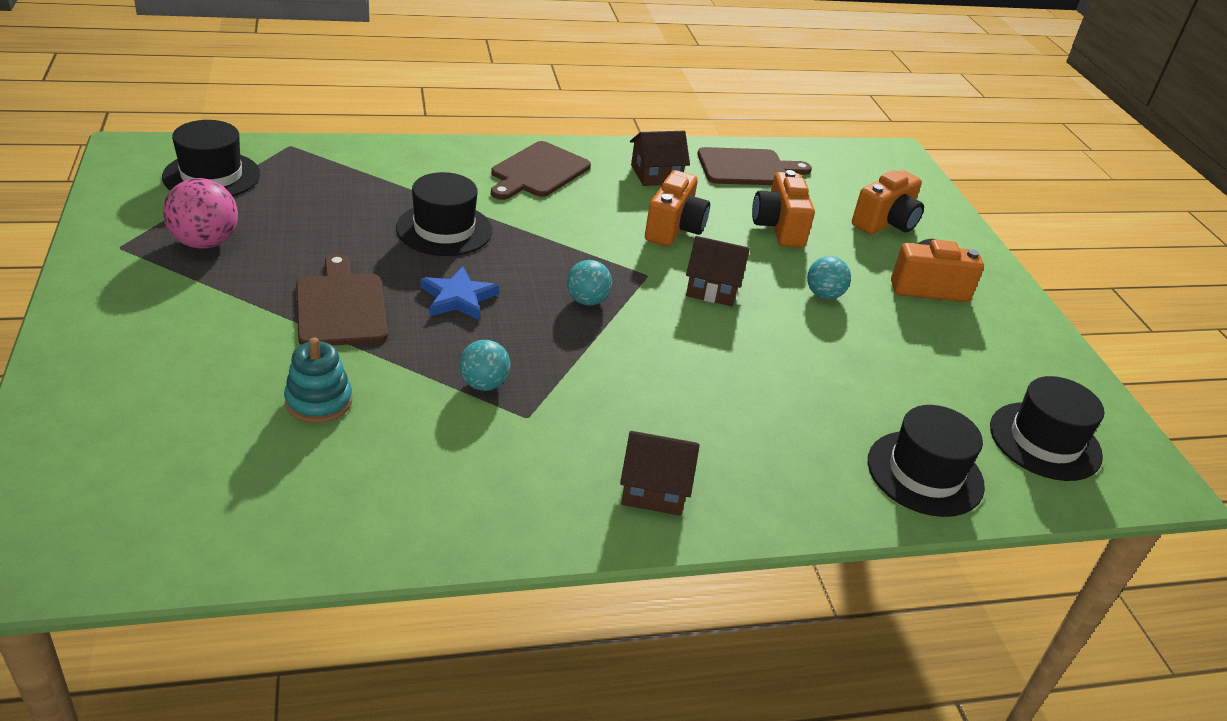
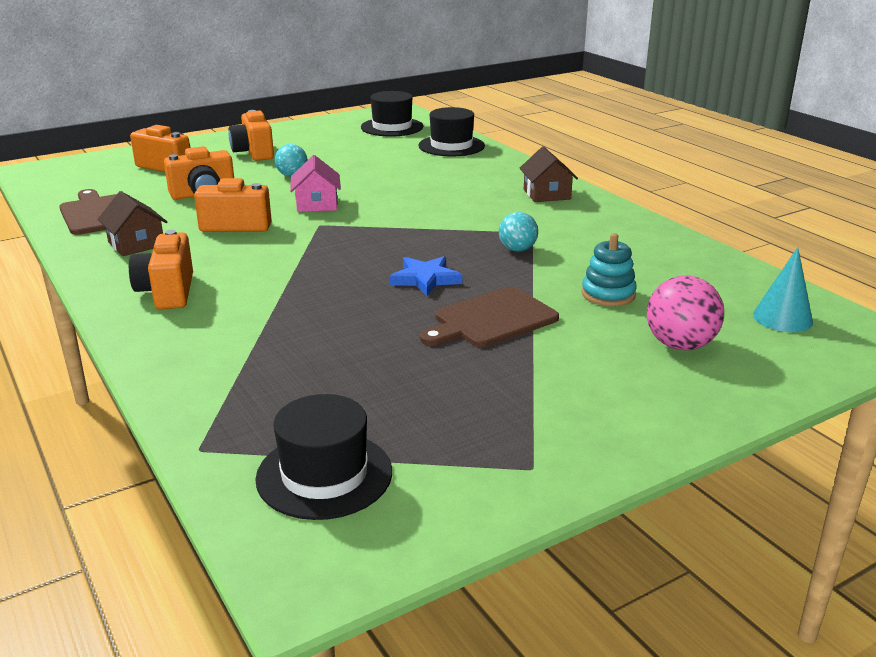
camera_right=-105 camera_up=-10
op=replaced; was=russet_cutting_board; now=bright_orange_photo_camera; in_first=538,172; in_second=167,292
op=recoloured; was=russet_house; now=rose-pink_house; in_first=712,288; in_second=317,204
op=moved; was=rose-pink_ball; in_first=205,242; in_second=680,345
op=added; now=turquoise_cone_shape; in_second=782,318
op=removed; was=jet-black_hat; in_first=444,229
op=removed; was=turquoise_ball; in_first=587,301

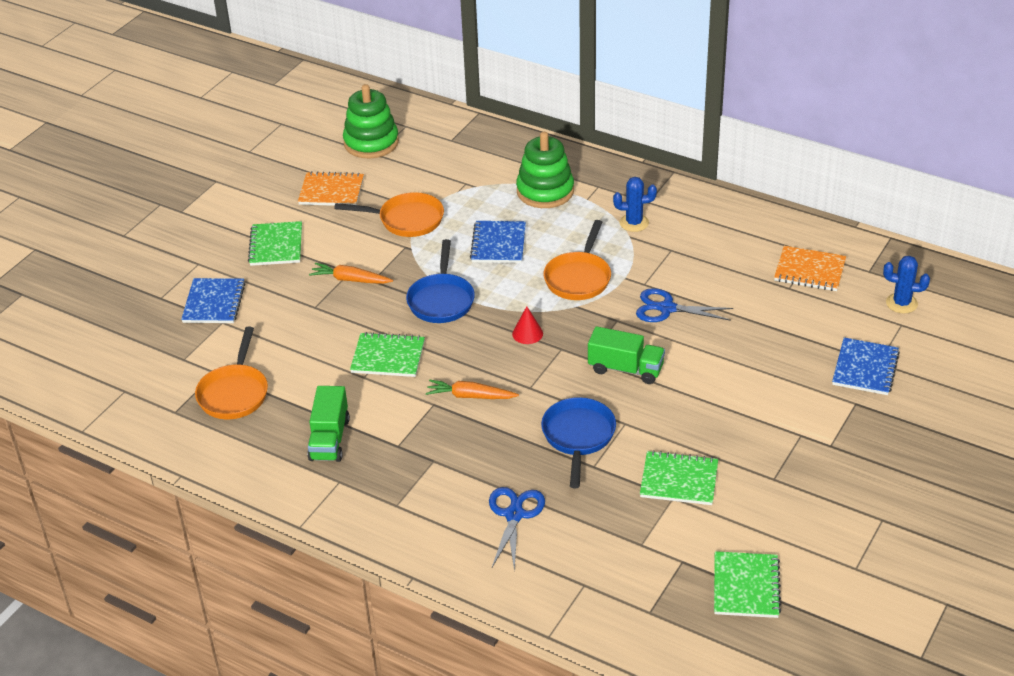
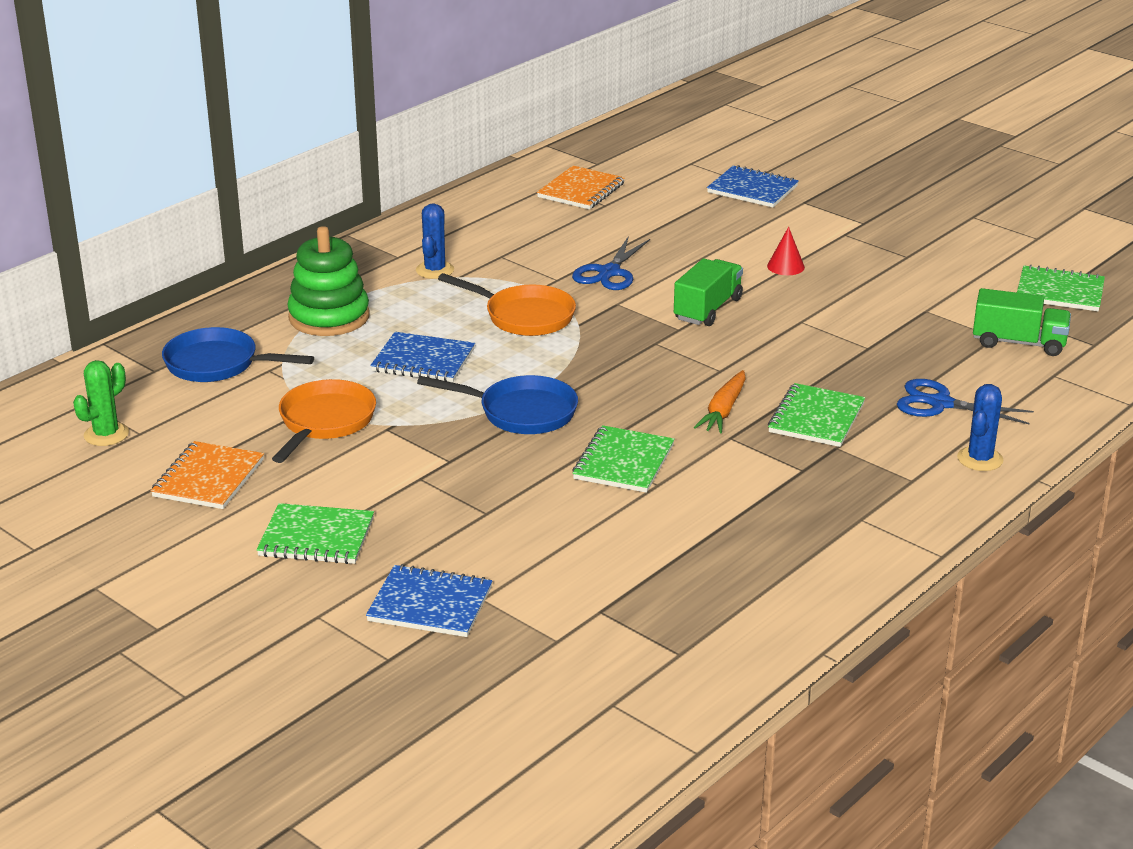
camera_right=-80 camera_up=-10
op=replaced; was=emerald_stacking_toy; now=emerald_prickly_plant; in_first=371,143; in_second=106,434
op=moved; was=royal_blue_skillet; in_first=578,437; in_second=217,364
op=moved; was=scarlet_cone_shape; in_first=527,333; in_second=785,266
op=moved; was=emerald_notebook; in_first=679,480; in_second=816,418
op=moved; was=royal_blue_prickly_plant; in_first=901,303; in_second=980,459
op=moved; was=emerald_lorry; in_first=329,439; in_second=1018,343
op=removed; was=bright_orange_skillet; in_first=234,393
op=removed; was=bright_orange_toy_carrot; in_first=350,280

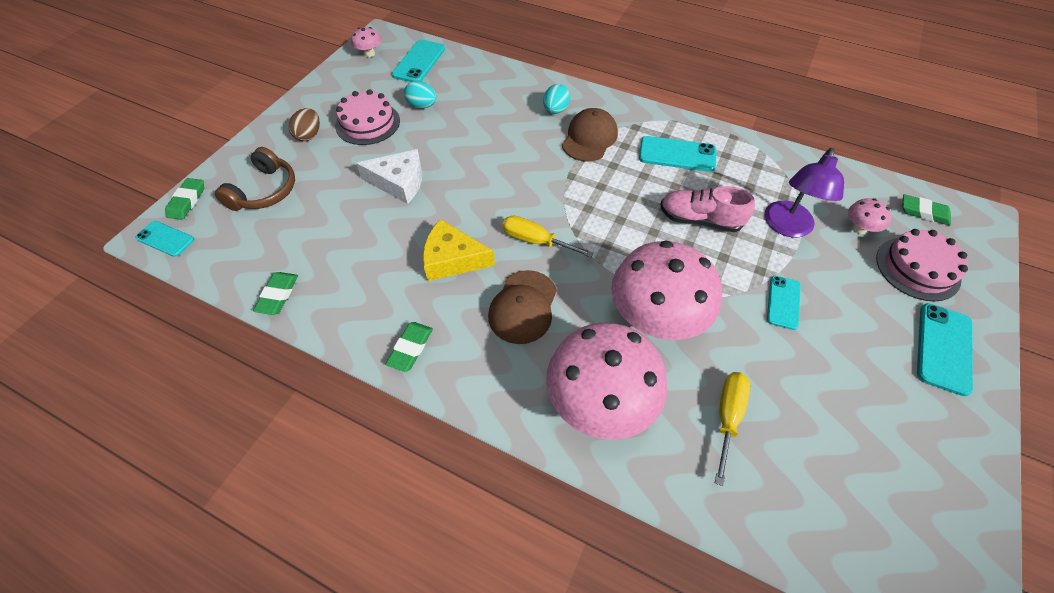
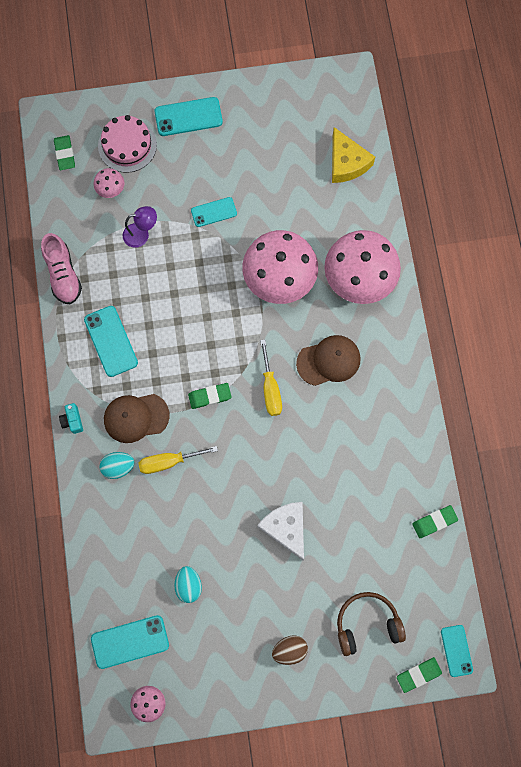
camera_right=-125 camera_up=20
op=moved; was=rose-pink_sneaker; in_first=700,220; in_second=63,274
op=added; now=turquoise_photo_camera; in_second=72,420
op=resized; was=purple_reading_lamp; in_first=786,227; in_second=141,234; ratio=0.66
op=moved; was=bright_yellow_screwdriver; in_first=727,417; in_second=168,461
op=moved; was=emerald_gum_eraser; in_first=410,348; in_second=210,396
op=moved; was=bright_yellow_piece_of_cheese; in_first=452,259; in_second=347,162
op=removed; was=rose-pink_cake; in_first=367,123

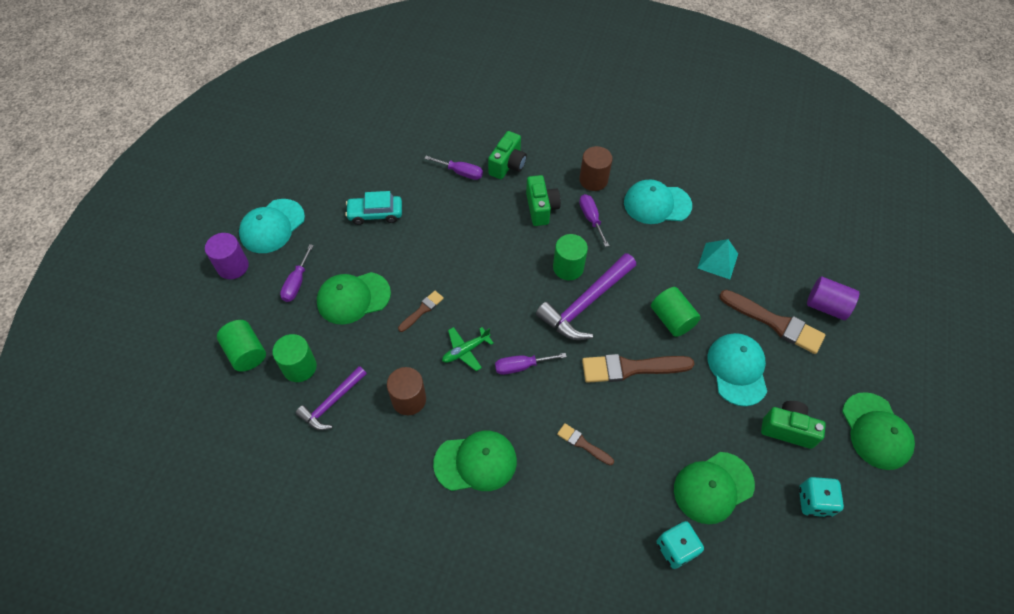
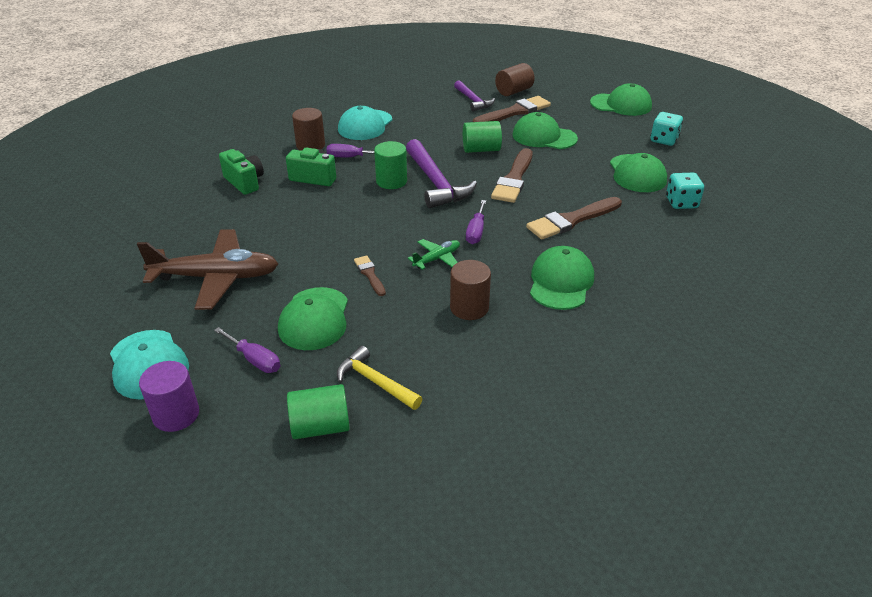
camera_right=-65 camera_up=-20
op=replaced; was=turquoise_car; now=russet_aeroplane; in_first=375,214; in_second=216,278
op=replaced; was=emerald_cylinder; now=bright_yellow_hammer; in_first=299,367; in_second=375,382
op=turned; was=emerald_aeroplane; in_first=465,350; in_second=437,259; clockwise=-120
op=moved; was=purple_hammer; in_first=331,403; in_second=473,101
op=recoloured; was=purple_cylinder; now=russet_cylinder; in_first=826,306; in_second=514,91
op=recoloured; was=turquoise_cap; now=emerald_cap; in_first=737,369; in_second=544,137
op=resized; was=russet_brush; in_first=583,444; in_second=571,220; ratio=1.9
op=removed; was=purple_screwdriver; in_first=461,172
op=removed; was=turquoise_pyramid; in_first=717,261
op=removed; was=emerald_photo_camera; in_first=787,429

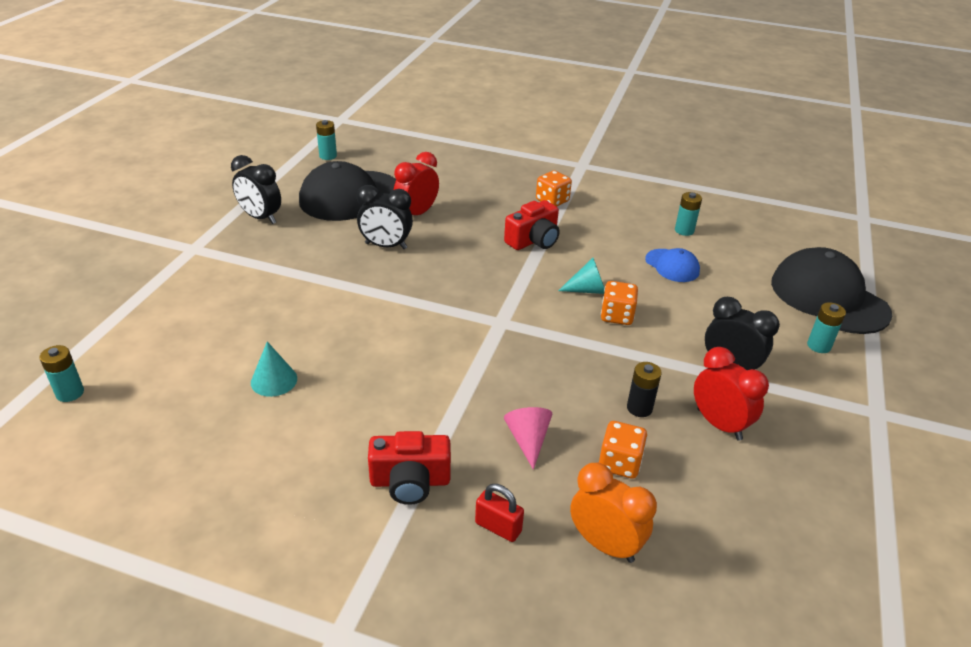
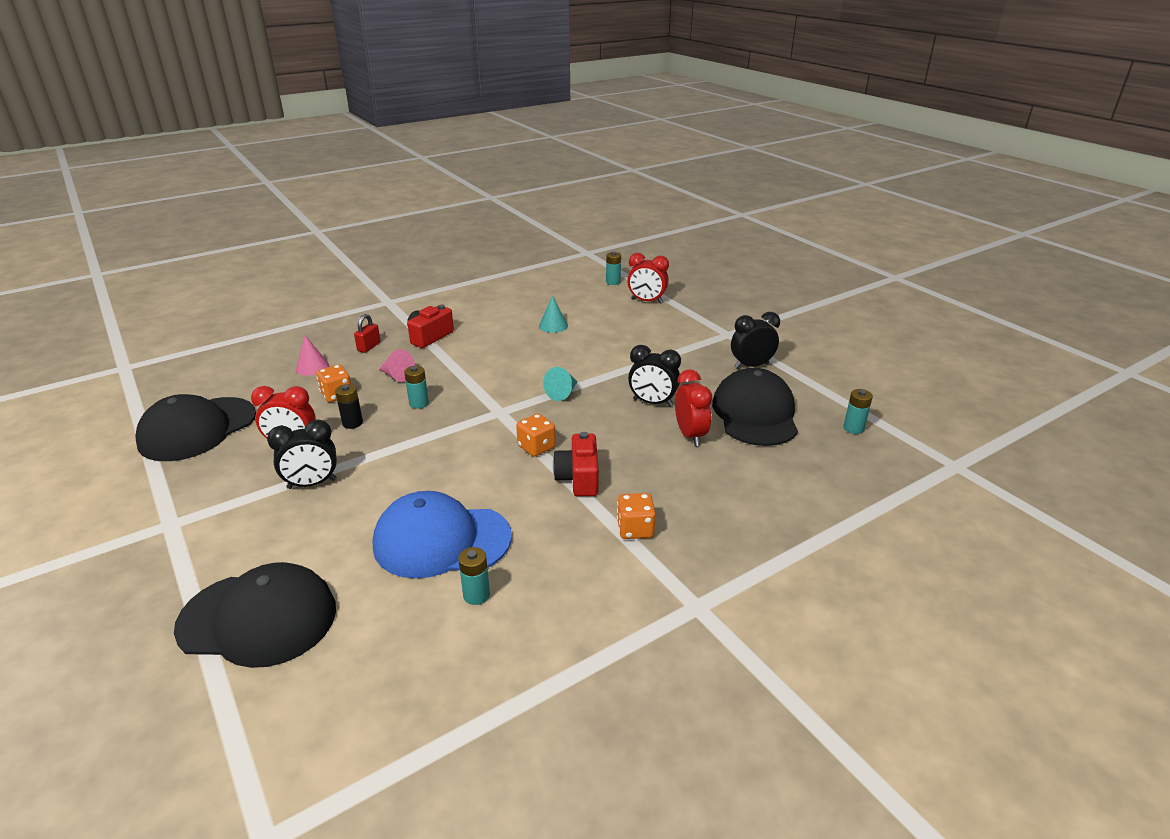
camera_right=130 camera_up=-5
op=added; now=jet-black_cap; in_second=197,429
op=replaced; was=bright_orange_alarm_clock; now=rose-pink_cone_shape; in_first=605,545; in_second=312,367
op=turned; was=scarlet_lock; in_first=498,527; in_second=369,347; clockwise=-45
op=resized; was=royal_blue_cap; in_first=672,266; in_second=441,540; ratio=1.99
op=moved; was=turquoise_power_cell; in_first=819,346; in_second=419,403
op=moved; was=bright_orange_game_die; in_first=617,316; in_second=536,447
op=moved; was=turquoise_cone_shape; in_first=587,290; in_second=562,393
op=added; now=scarlet_alarm_clock; in_second=646,301
op=turned; was=jet-black_alarm_clock; in_first=386,246; in_second=652,402; clockwise=-120

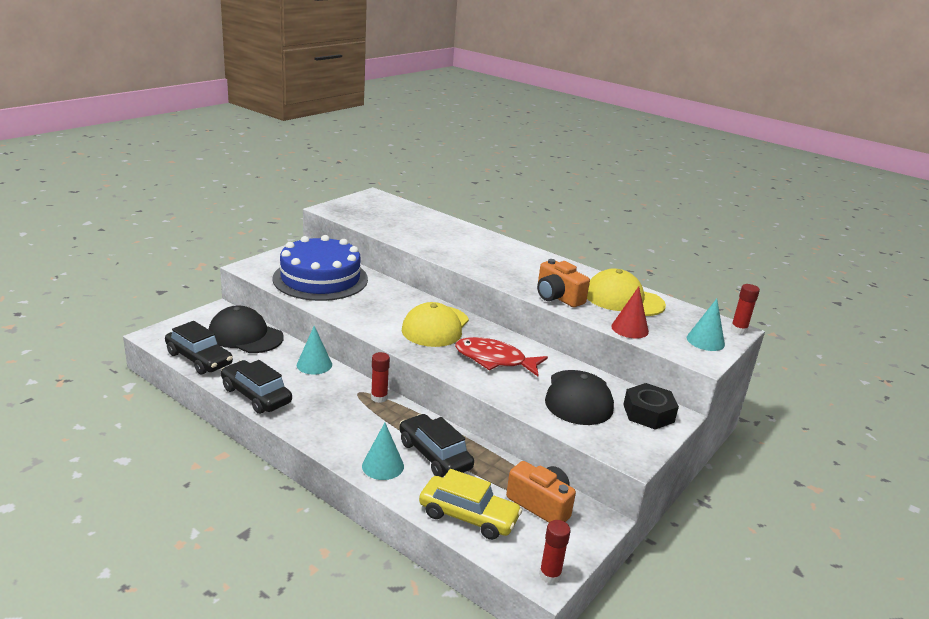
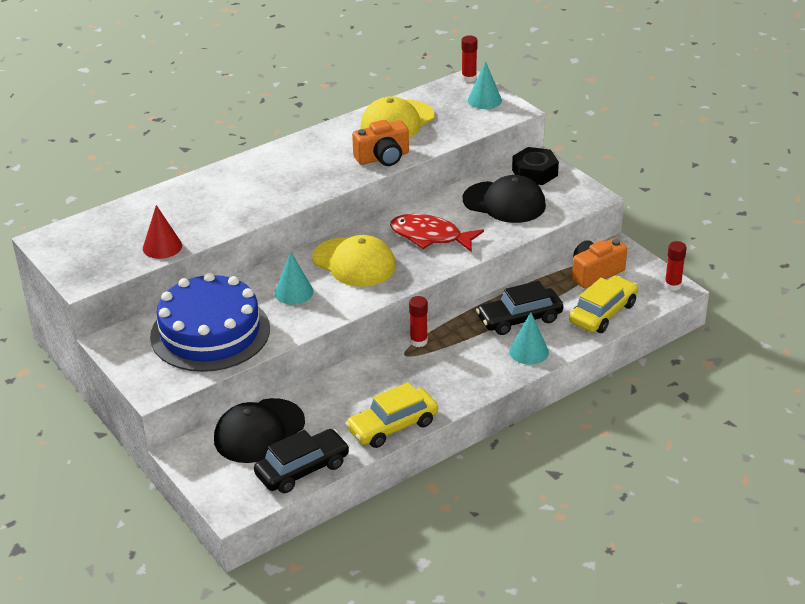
camera_right=-70 camera_up=10
op=moved; was=scarlet_cone_shape; in_first=629,329; in_second=162,247
op=moved; was=turquoise_cone_shape; in_first=314,364; in_second=294,292
op=recoloured; was=jet-black_car; now=bright_yellow_car; in_first=256,395; in_second=392,426
op=turned; was=scarlet_fish; in_first=494,360; in_second=430,236; clockwise=75

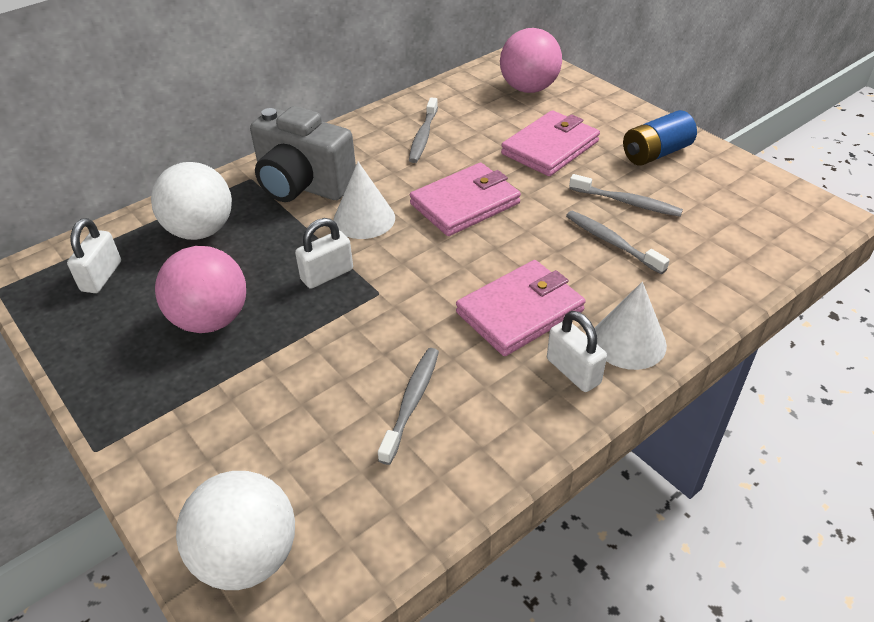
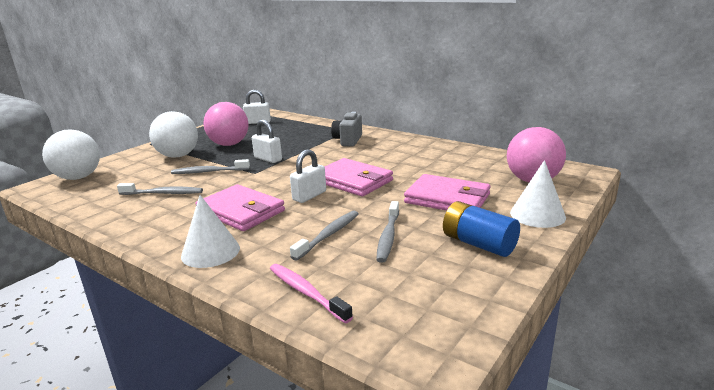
camera_right=75 camera_up=-20
op=moved; was=white_ball; in_first=201,231; in_second=178,156
op=moved; was=ash-grey_tooth_brush; in_first=423,136; in_second=209,172
op=added; now=rose-pink_tooth_brush; in_second=306,292
op=moved; was=white_lock; in_first=573,371; in_second=309,196
op=resized; was=ash-grey_photo_camera; in_first=303,186; in_second=348,140; ratio=0.6
op=moved; was=white_cone_shape; in_first=364,219; in_second=537,214

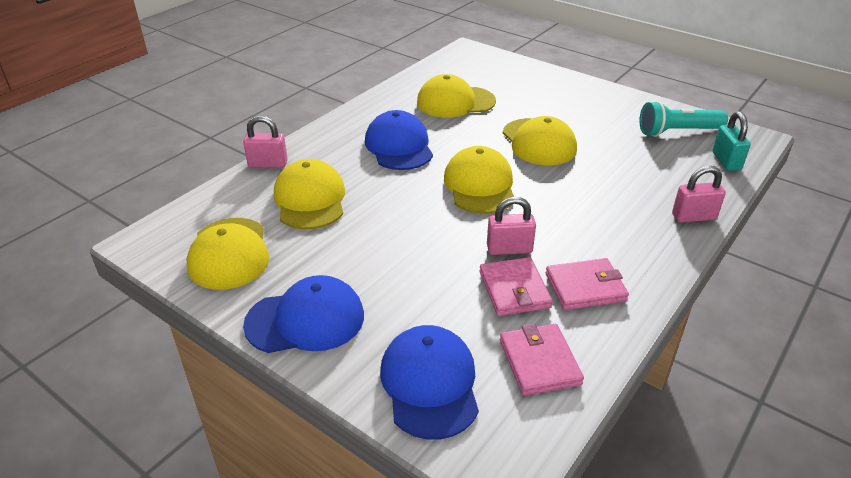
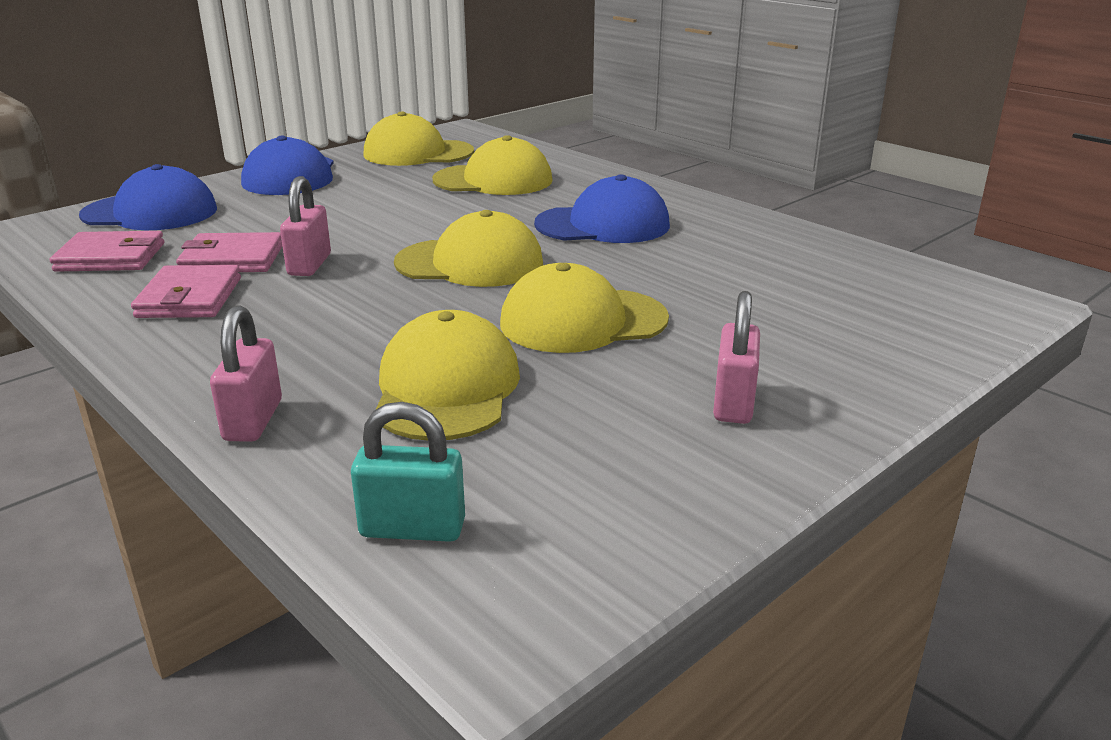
camera_right=100 camera_up=-10
op=moved; was=bright_yellow_cap; in_first=455,102; in_second=446,388
op=moved; was=rose-pink_lock; in_first=268,164; in_second=733,403
op=removed; was=turquoise_torch; in_first=677,132

